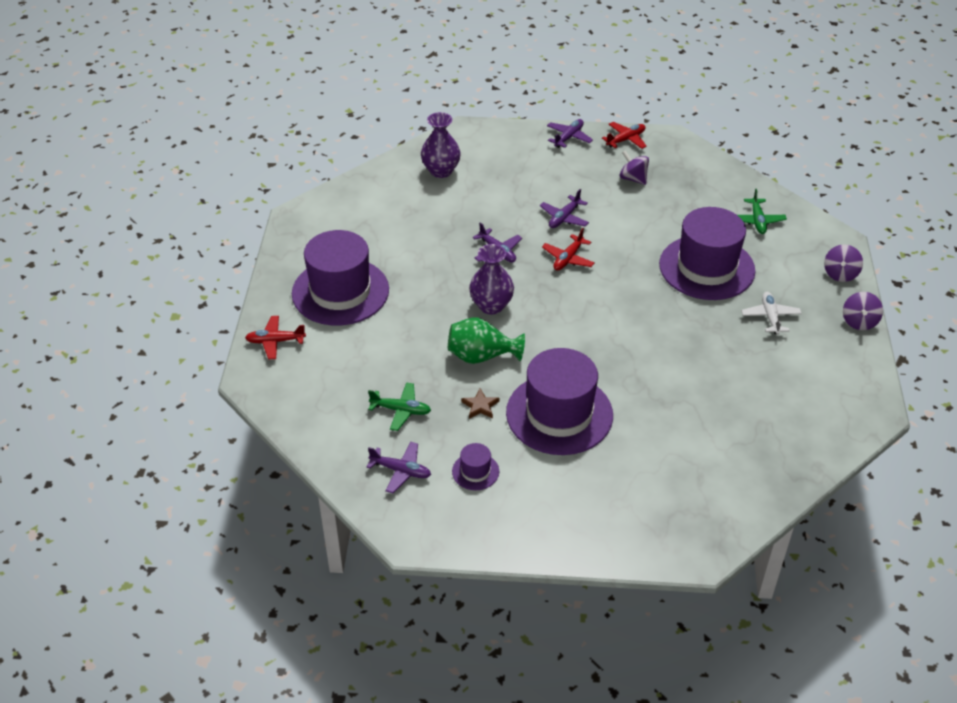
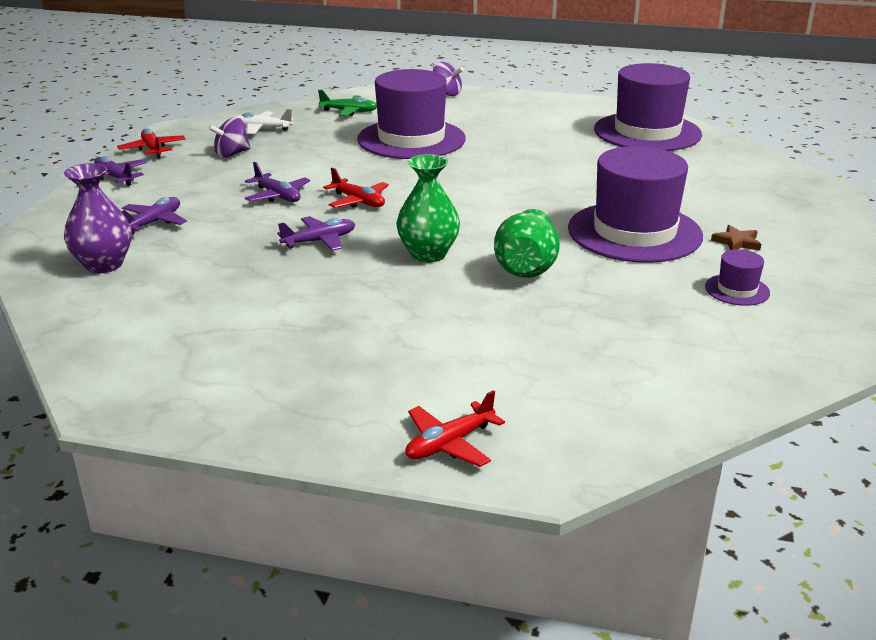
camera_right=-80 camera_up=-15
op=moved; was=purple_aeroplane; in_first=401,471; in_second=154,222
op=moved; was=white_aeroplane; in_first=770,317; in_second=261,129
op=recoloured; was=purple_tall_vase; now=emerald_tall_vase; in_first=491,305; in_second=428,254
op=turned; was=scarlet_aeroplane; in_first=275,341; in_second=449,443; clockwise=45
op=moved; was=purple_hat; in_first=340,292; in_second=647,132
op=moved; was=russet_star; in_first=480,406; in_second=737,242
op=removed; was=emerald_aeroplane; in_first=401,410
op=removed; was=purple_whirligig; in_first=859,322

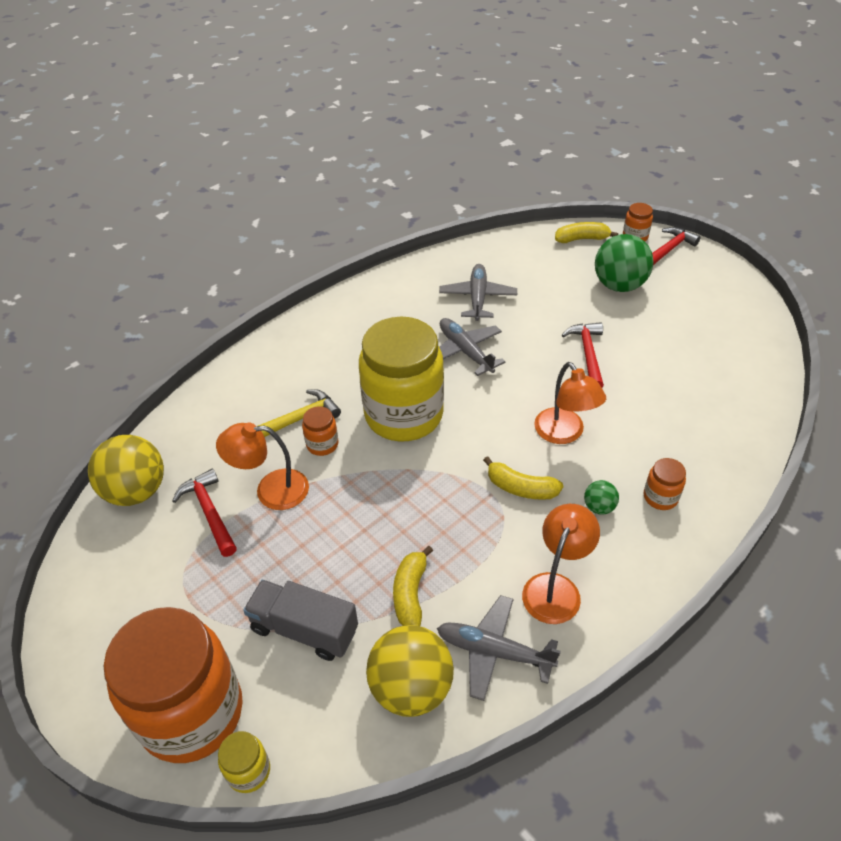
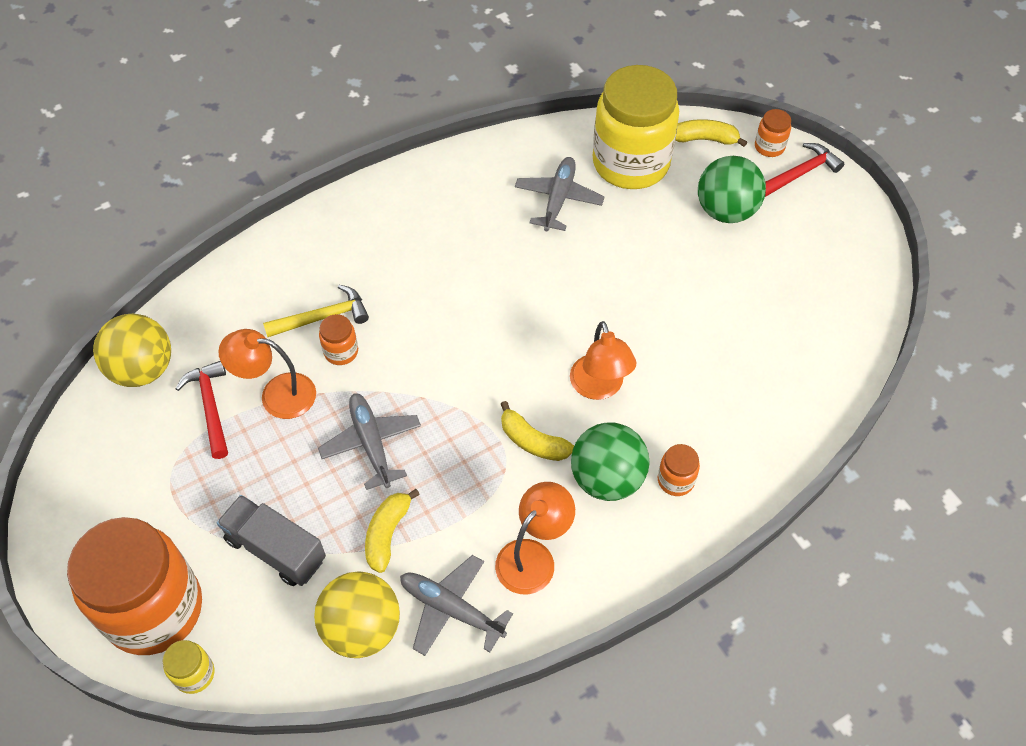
camera_right=10 camera_up=10
op=moved; was=ash-grey_aeroplane; in_first=465,351; in_second=371,443
op=resized; was=emerald_ball; in_first=599,507; in_second=607,479; ratio=2.13
op=moved; was=bright_yellow_jar; in_first=403,415; in_second=630,163
op=removed; was=scarlet_hammer; in_first=587,354

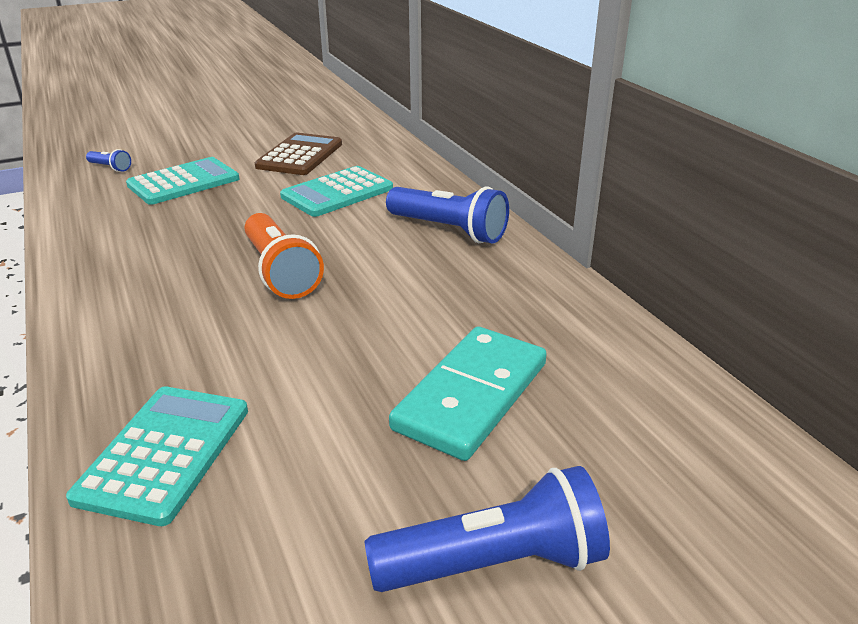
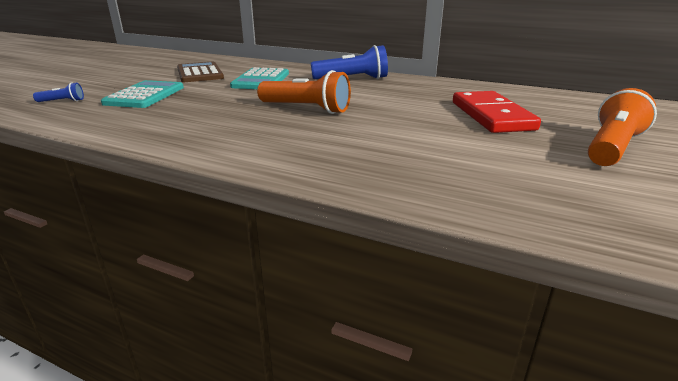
camera_right=-40 camera_up=-5
op=recoloured; was=turquoise_domino_piece; now=scarlet_domino_piece; in_first=472,396; in_second=491,116
op=recoloured; was=royal_blue_torch; now=bright_orange_torch; in_first=494,562; in_second=611,147
op=removed; was=turquoise_adding_machine; in_first=165,453

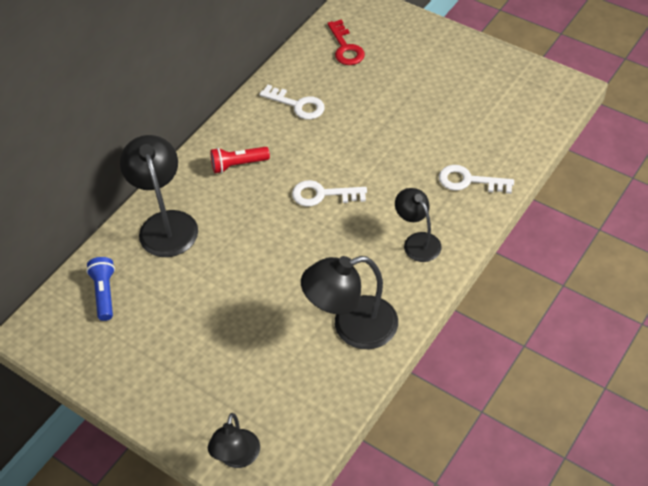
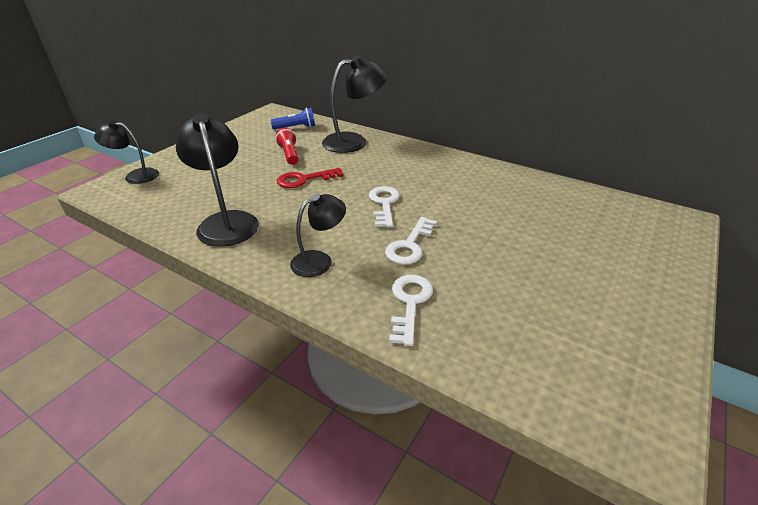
camera_right=85 camera_up=-15
op=moved; was=scarlet_torch; in_first=238,165; in_second=289,154
op=moved; was=scarlet_latchkey; in_first=345,48; in_second=304,179
op=moved; was=white_latchkey; in_first=297,105; in_second=410,245

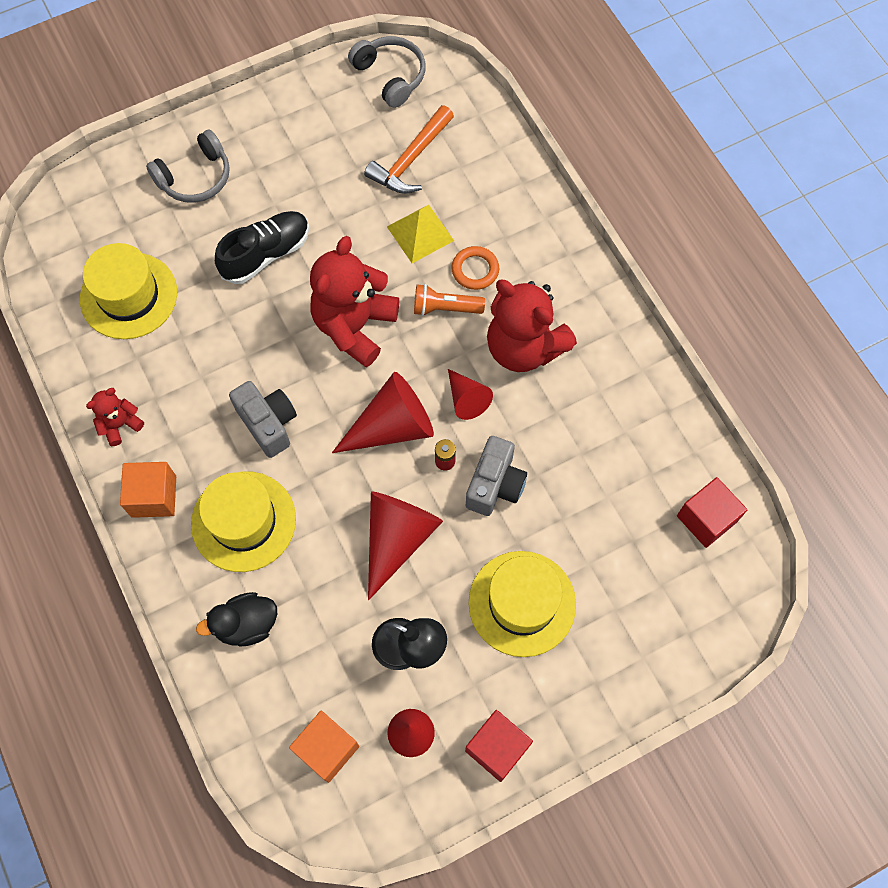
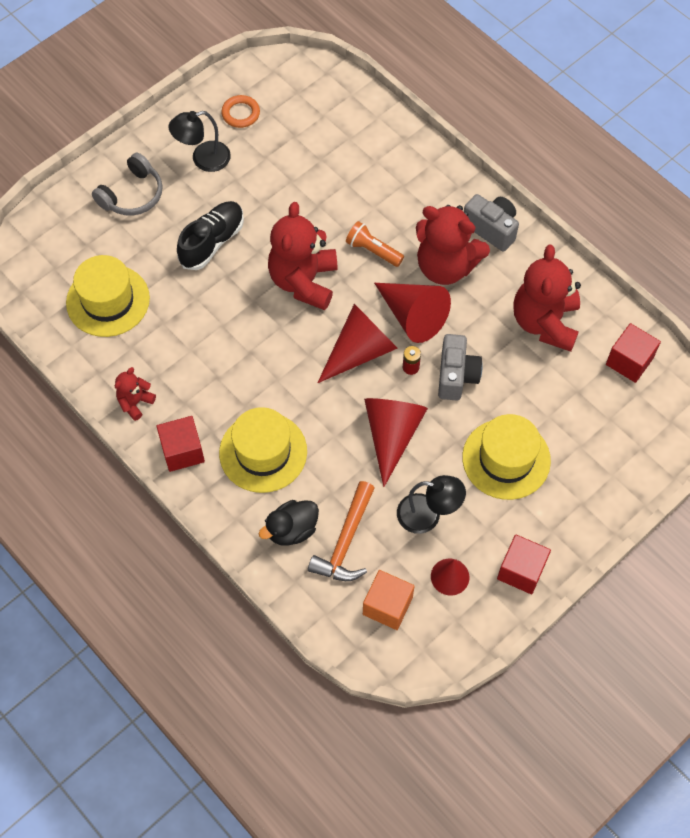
camera_right=-15 camera_up=-5
op=recoloured; was=bright_orange_solid_cube; now=scarlet_solid_cube; in_first=154,496; in_second=182,451
op=added; now=jet-black_reading_lamp; in_second=203,159
op=moved; was=bright_orange_hoop; in_first=475,270; in_second=240,113
op=moved; was=bright_orange_hammer; in_first=411,159; in_second=346,541
op=turned; was=bright_orange_torch; in_first=445,308; in_second=373,250; clockwise=45
op=resized; was=scarlet_cone_shape; in_first=466,399; in_second=413,316; ratio=1.72
op=moved; was=ash-grey_photo_camera; in_first=268,423; in_second=491,229
op=added; now=scarlet_teddy; in_second=545,322
op=removed; was=ash-grey_headset; in_first=390,76
op=removed; was=bright_yellow_pyramid; in_first=420,233

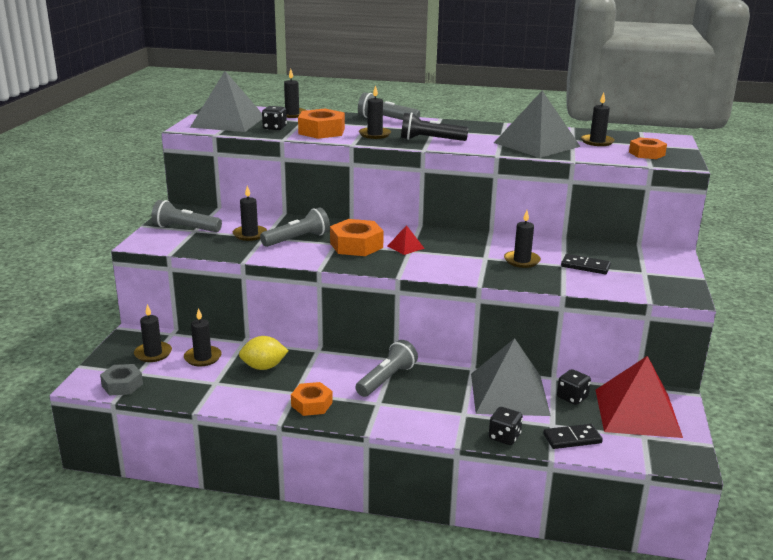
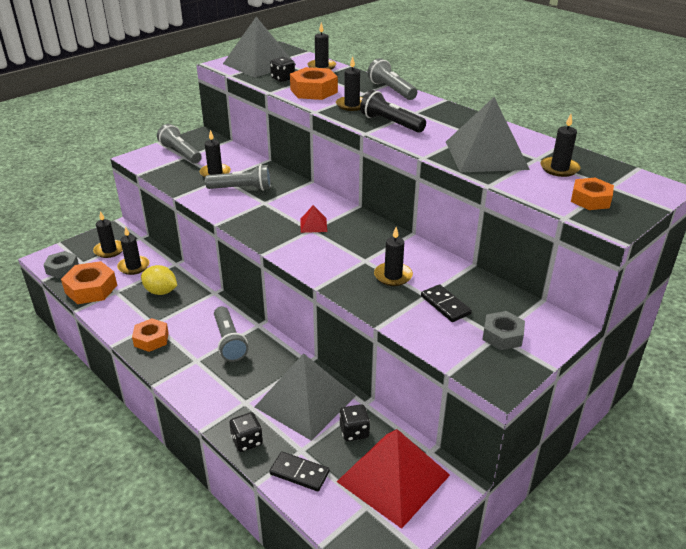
camera_right=35 camera_up=10
op=moved; was=bright_orange_hexagon_nut; in_first=356,245; in_second=91,289
op=turned; was=ash-grey_torch; in_first=386,379; in_second=229,341; clockwise=90
op=added; now=ash-grey_hexagon_nut; in_second=502,336

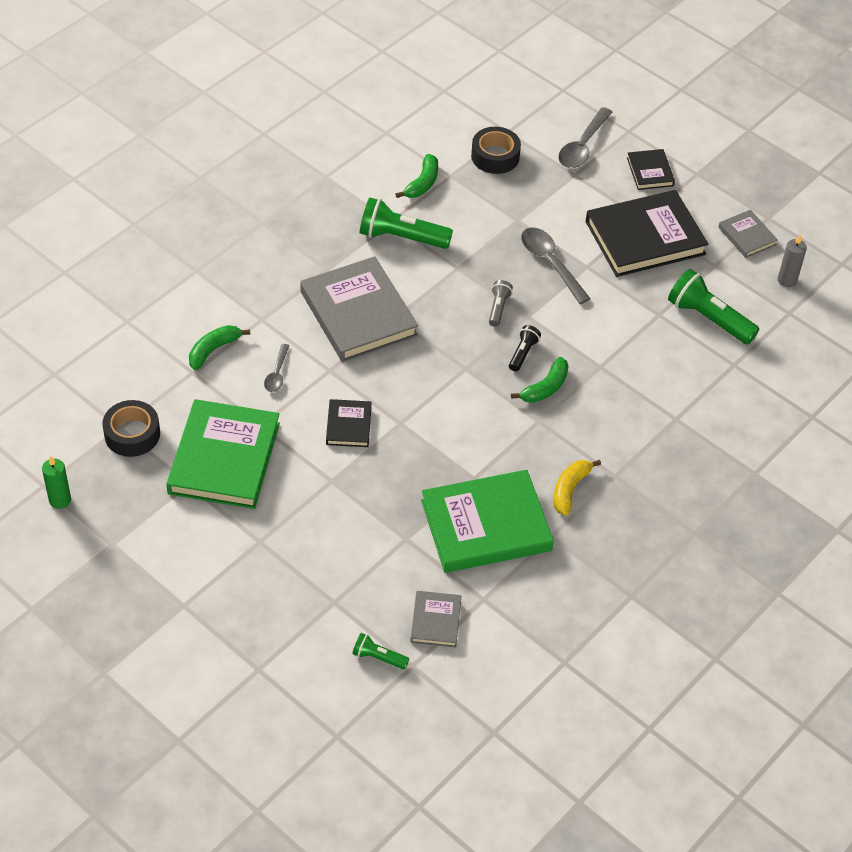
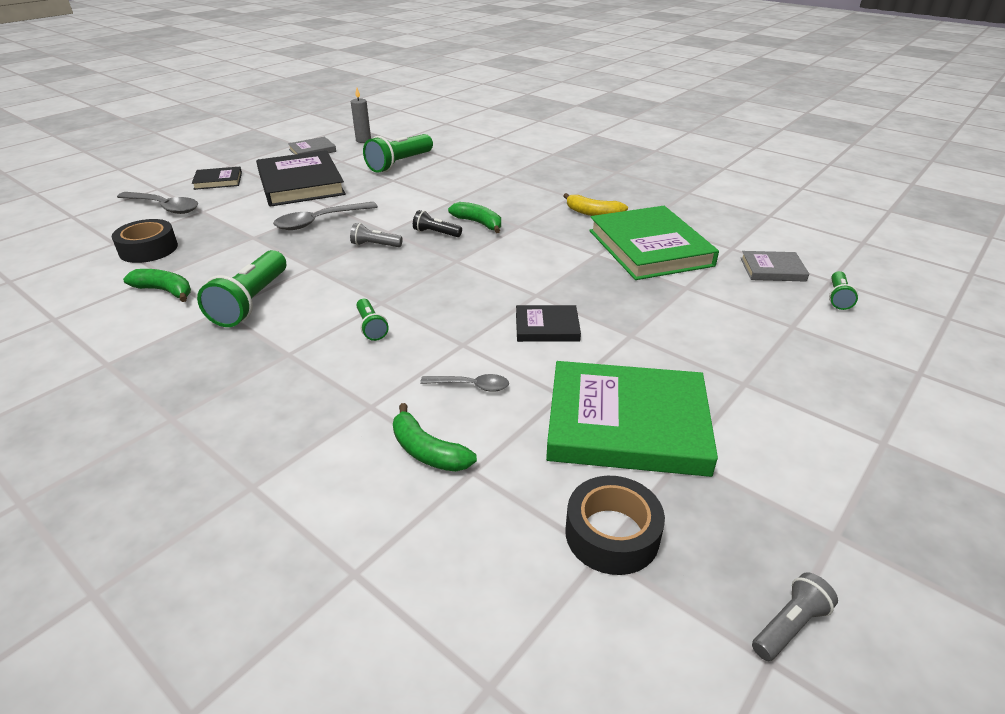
camera_right=-90 camera_up=-15
op=replaced; was=ash-grey_hardback; now=emerald_torch; in_first=358,314; in_second=371,327
op=replaced; was=emerald_candle; now=ash-grey_torch; in_first=60,500; in_second=789,626

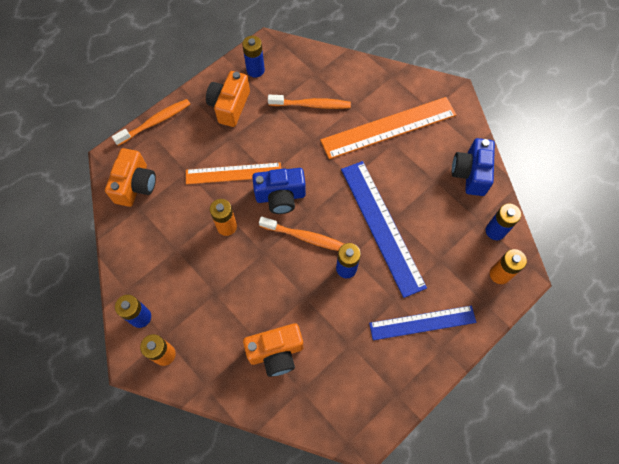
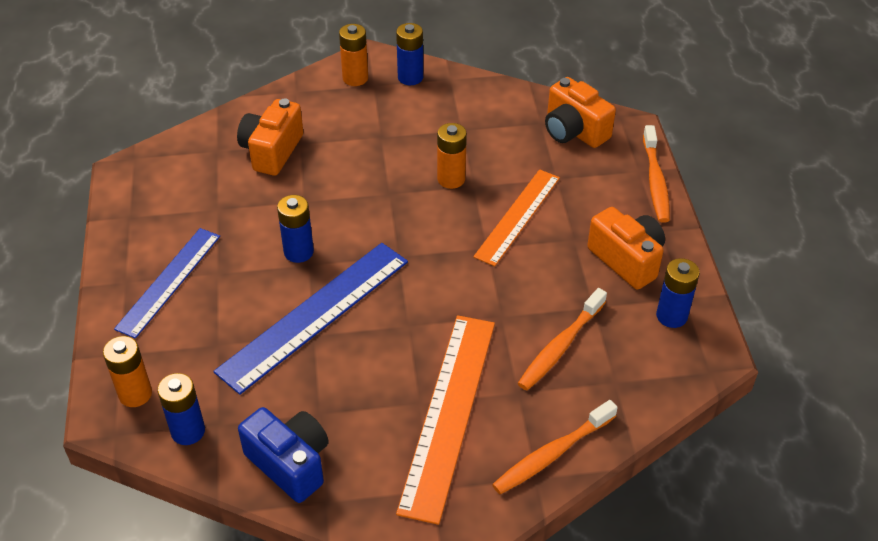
camera_right=125 camera_up=-20
op=turned; was=royal_blue_ruler; in_first=382,226; in_second=314,315; clockwise=-60
op=moved; was=bright_orange_tooth_brush; in_first=305,237; in_second=551,454
op=removed; was=royal_blue_photo_camera; in_first=280,196

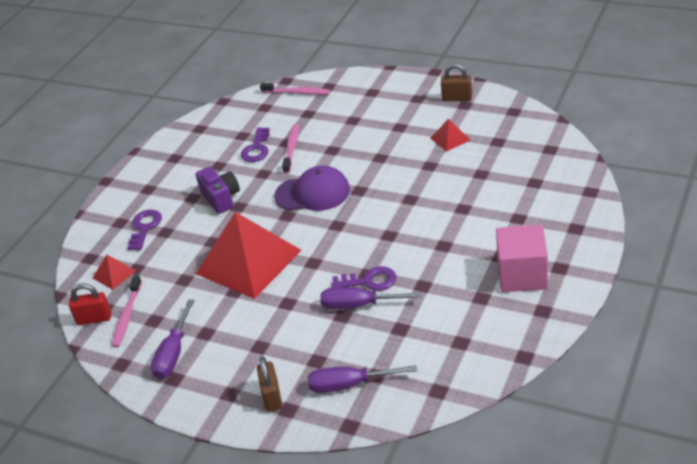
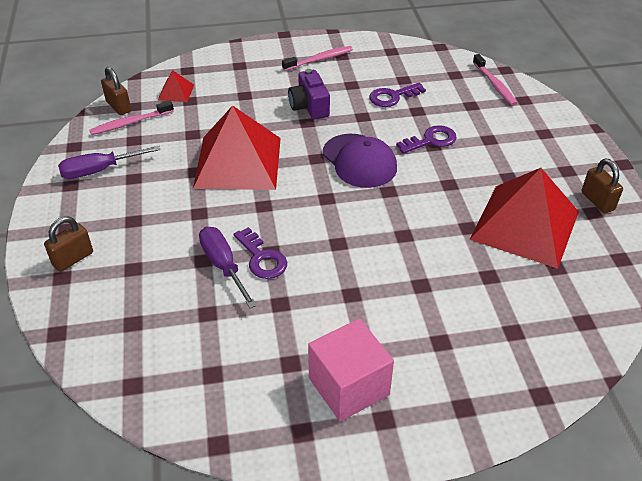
camera_right=50 camera_up=5
op=recoloured; was=scarlet_lock; now=russet_lock; in_first=94,318; in_second=118,106
op=moved; was=rose-pink_tooth_brush; in_first=291,149; in_second=319,59
op=turned; was=purple_photo_camera; in_first=221,198; in_second=309,107; clockwise=135
op=moved; was=purple_latchkey; in_first=145,227; in_second=431,140
op=resized; was=scarlet_pyramid; in_first=450,139; in_second=525,225; ratio=2.39
op=removed; was=purple_screwdriver; in_first=350,385

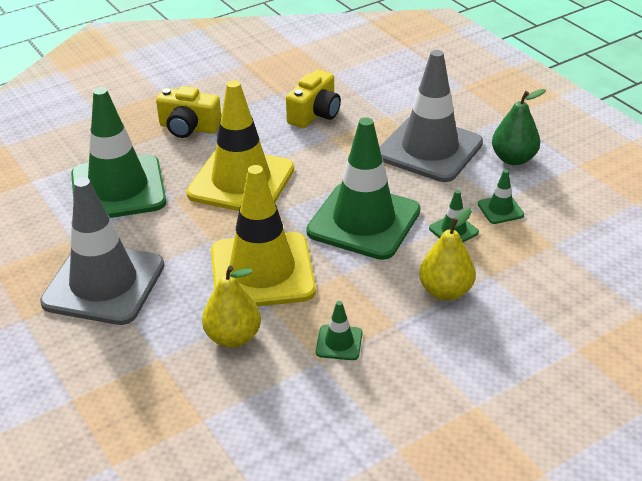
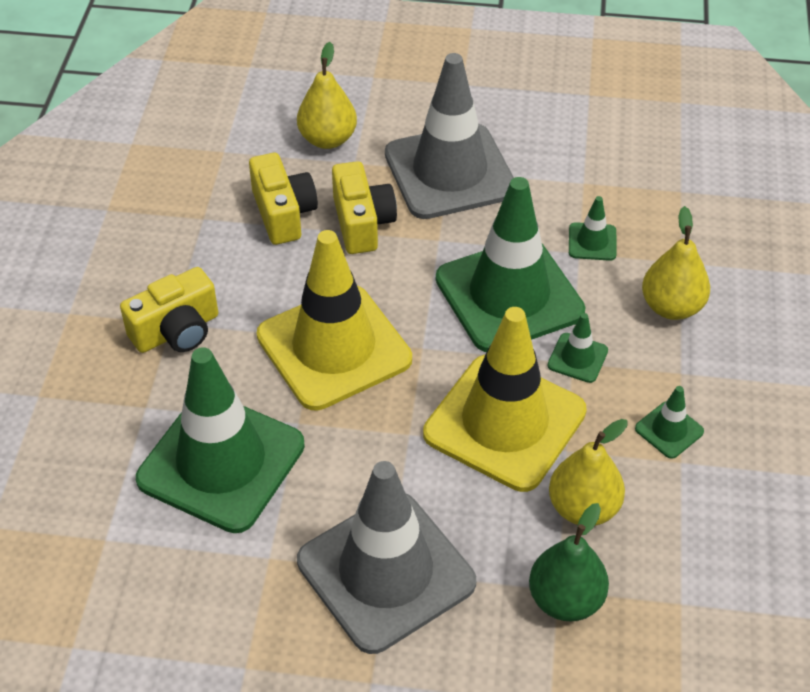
camera_right=-50 camera_up=10
op=added; now=bright_yellow_toy_pear; in_second=328,139
op=added; now=bright_yellow_photo_camera; in_second=362,223
op=moved; was=emerald_toy_pear; in_first=513,159; in_second=565,599
op=moved; was=emerald_road_cone; in_first=500,209; in_second=577,358

